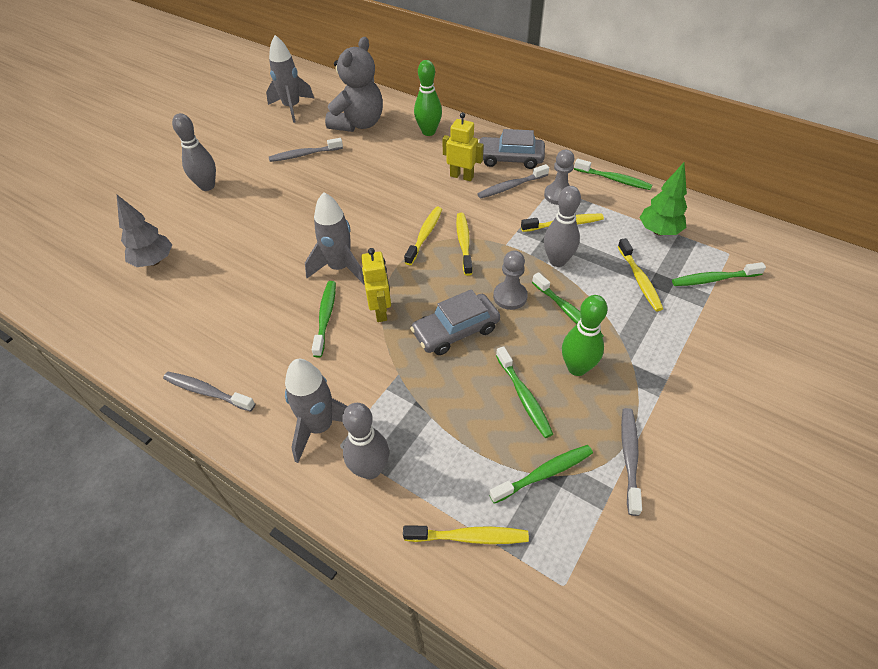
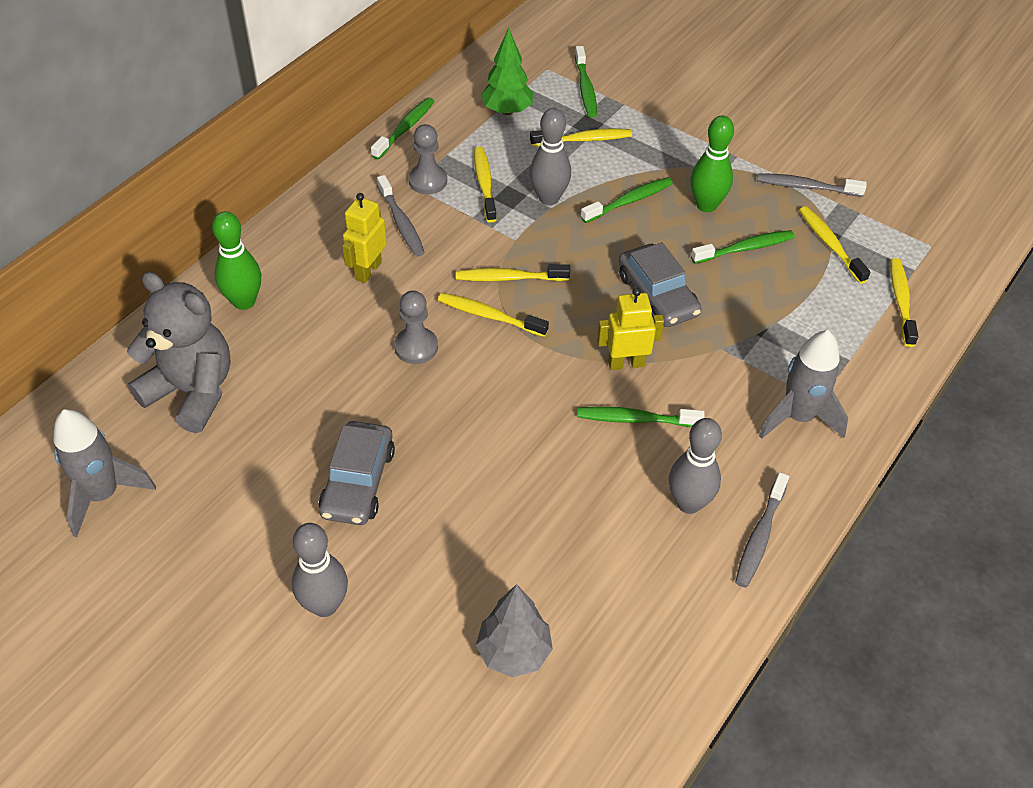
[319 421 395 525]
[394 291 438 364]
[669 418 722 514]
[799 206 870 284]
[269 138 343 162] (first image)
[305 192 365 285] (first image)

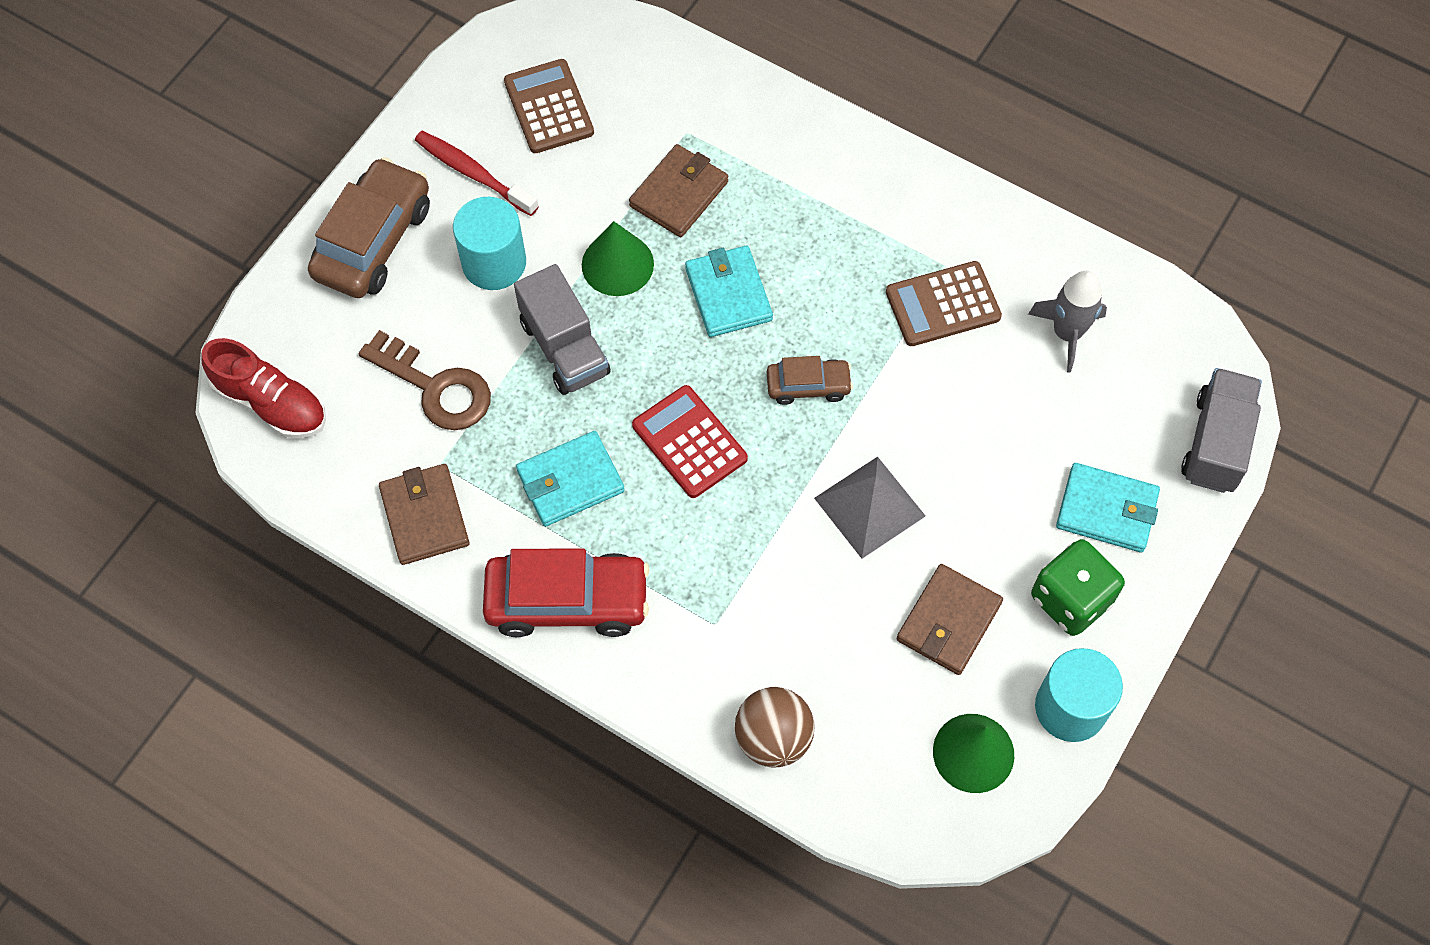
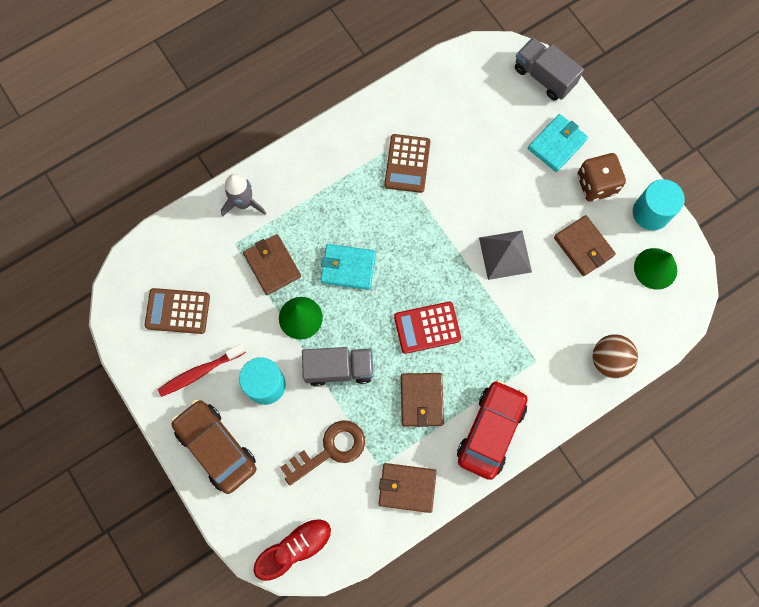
[221 174 266 217]
[401 373 444 427]
[577 153 626 202]
[767 356 853 405] (first image)

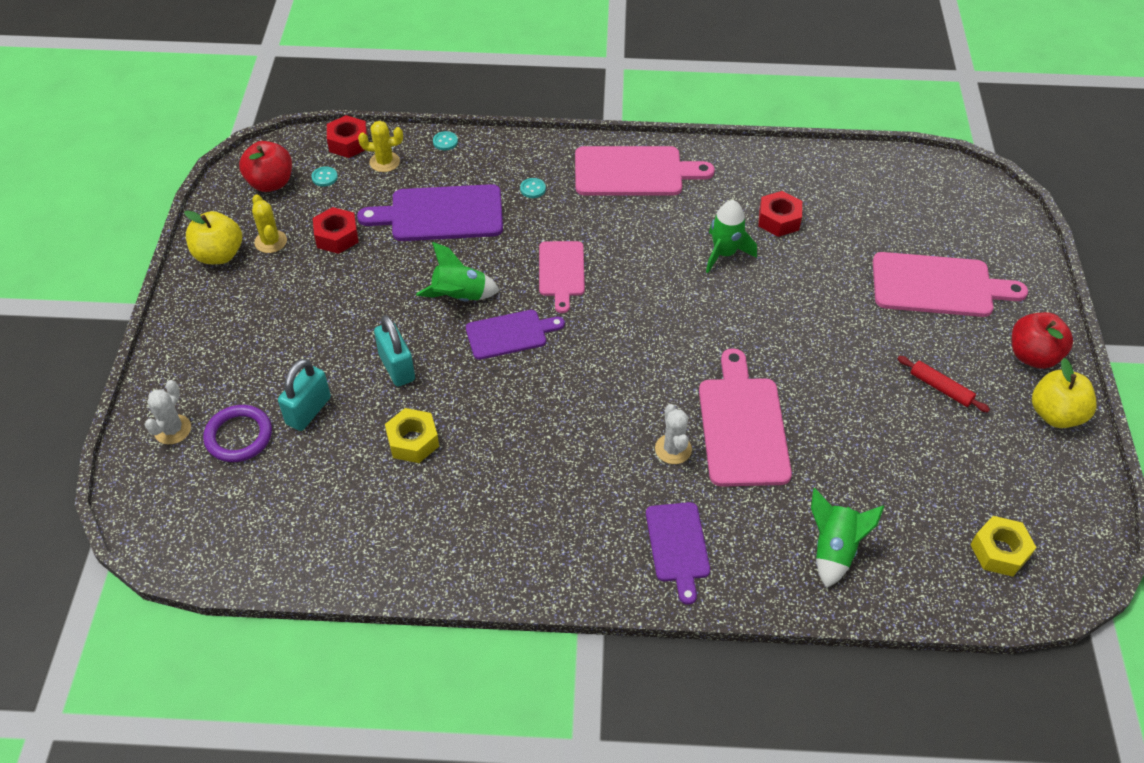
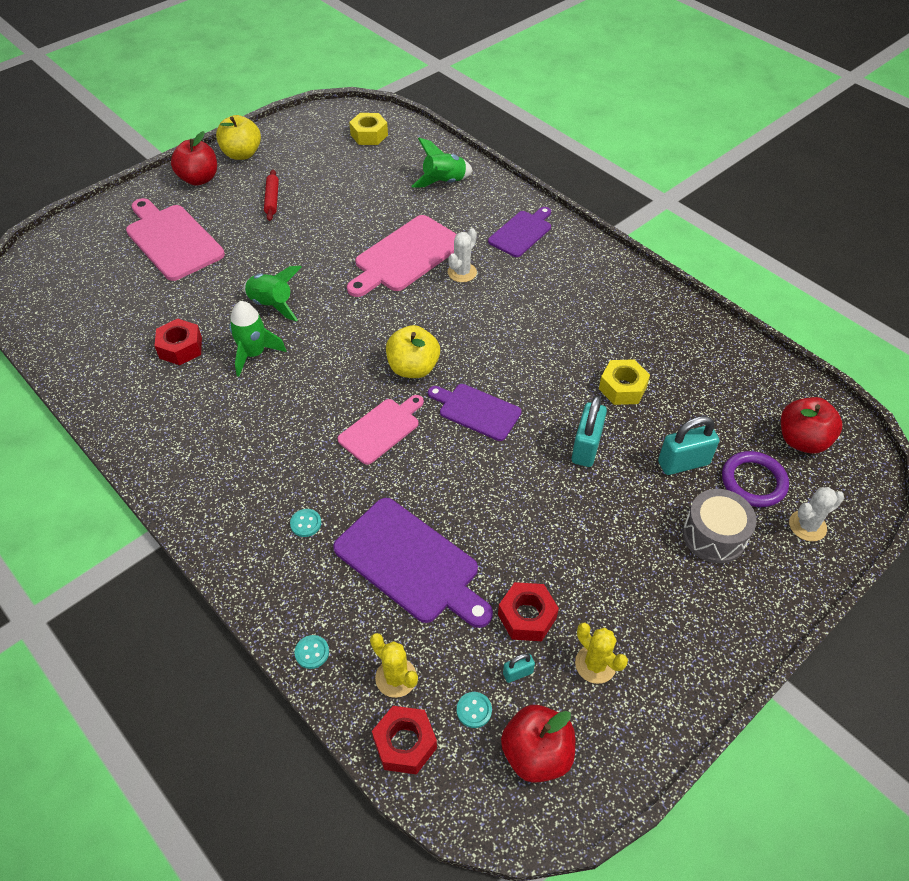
[243 266 302 321]
[386 325 440 378]
[503 653 535 683]
[575 623 628 684]
[683 489 757 563]
[781 397 842 453]
[575 146 715 196] (first image)

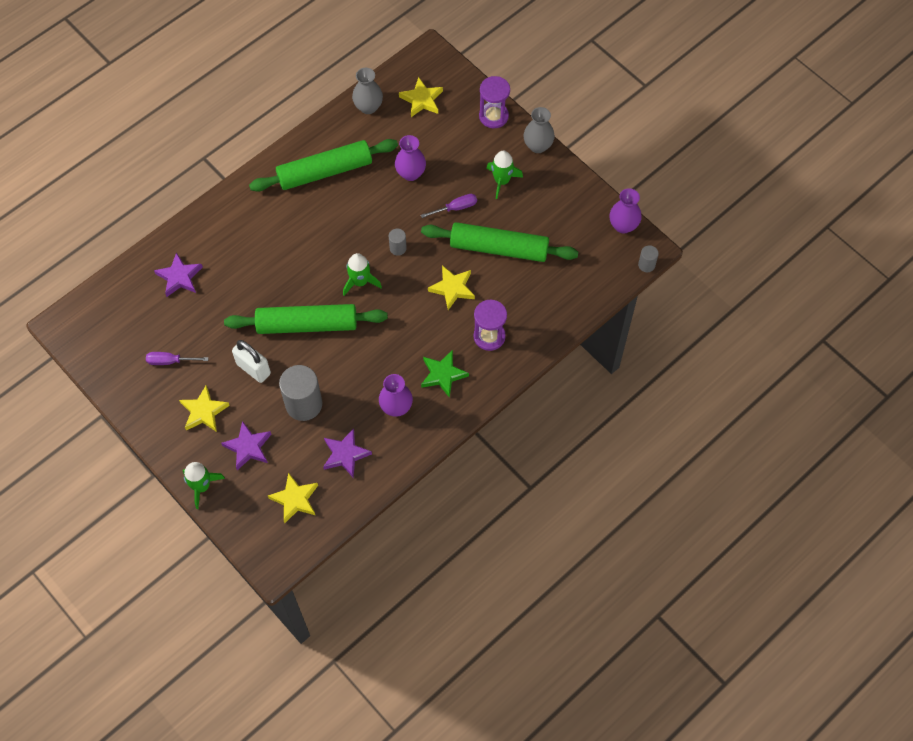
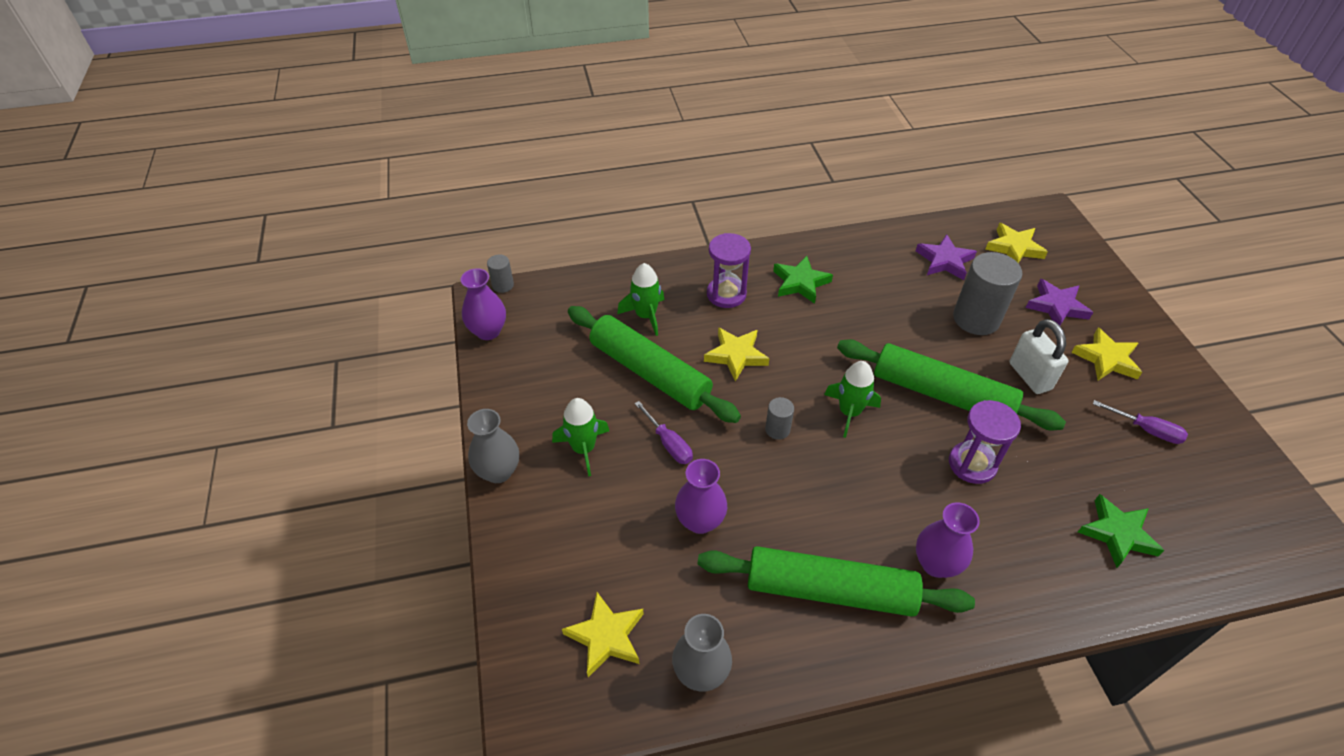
[617 263 664 336]
[634 401 693 464]
[916 502 980 578]
[949 400 1021 484]
[1078 494 1165 568]

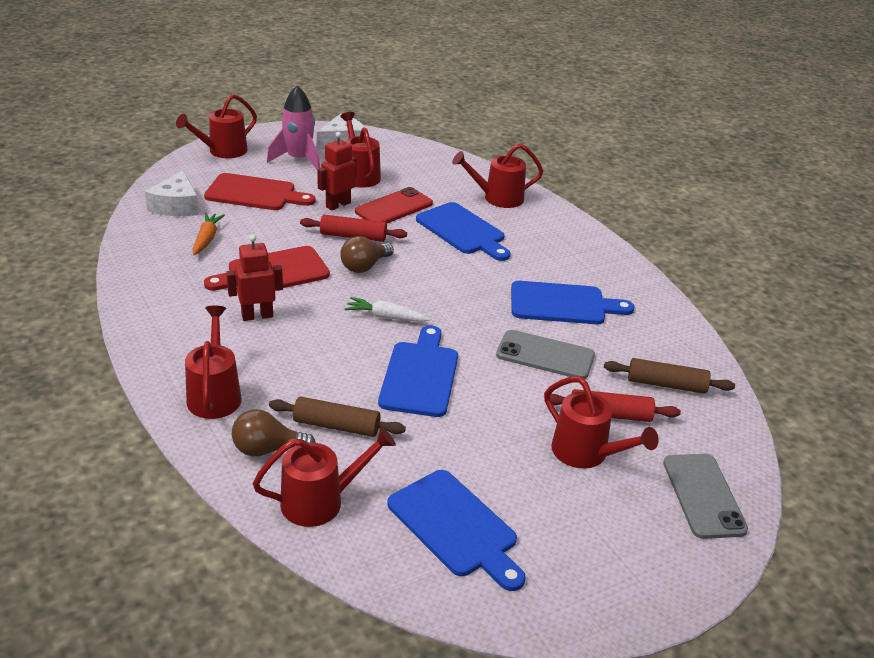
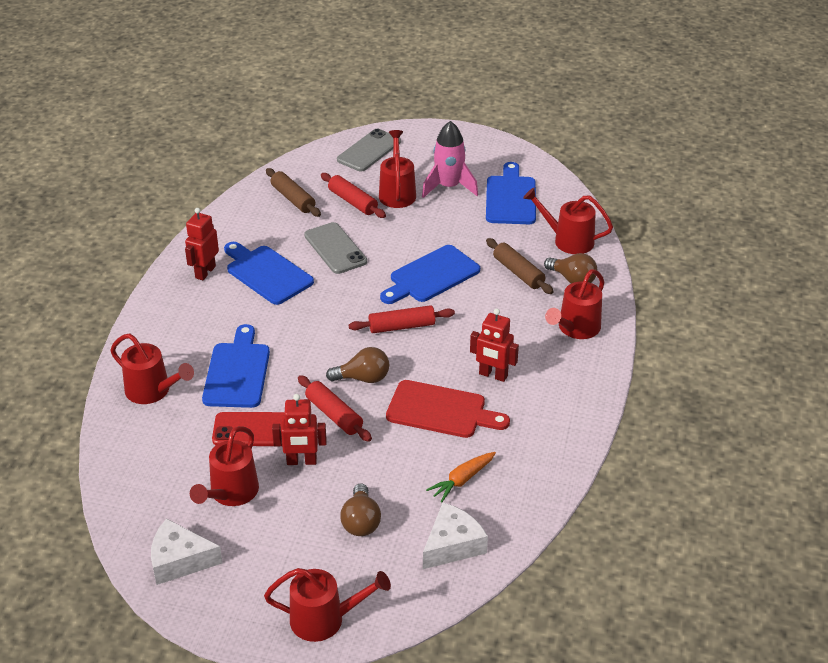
[185 208 219 280]
[340 483 381 536]
[349 305 455 333]
[422 121 478 198]

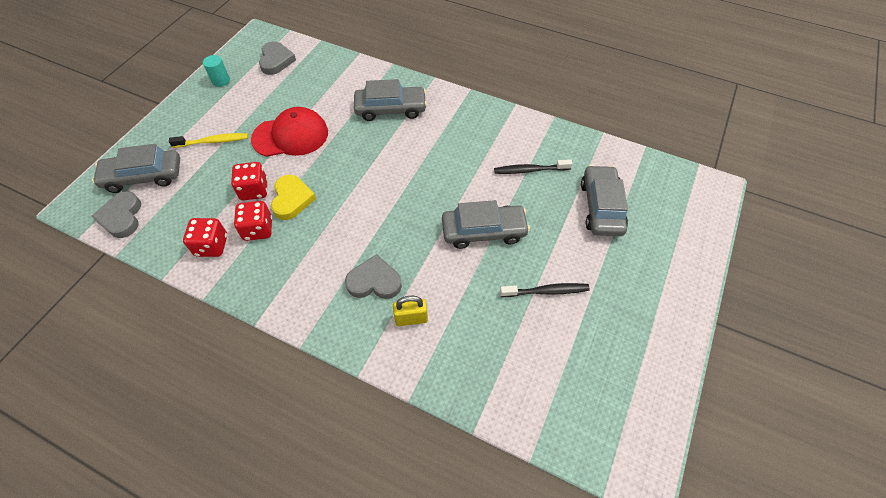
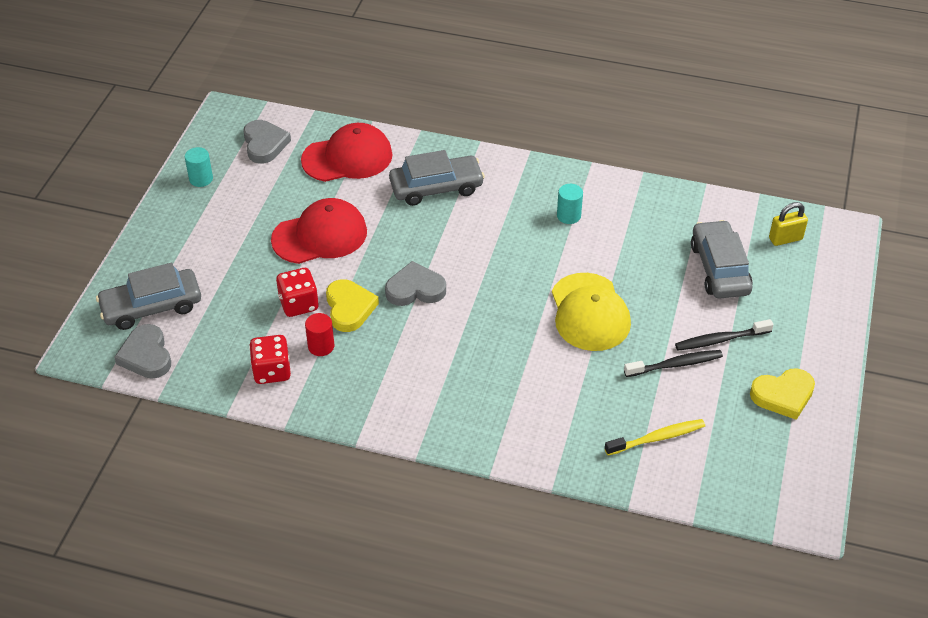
[301 123 393 182]
[305 313 334 356]
[385 261 446 306]
[552 273 631 351]
[557 184 583 224]
[605 419 705 455]
[675 319 773 350]
[750 368 815 420]
[769 202 808 246]

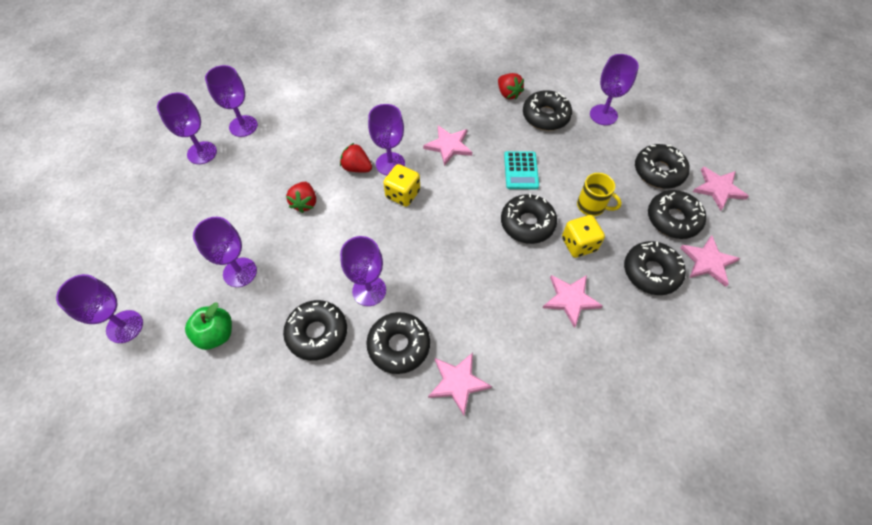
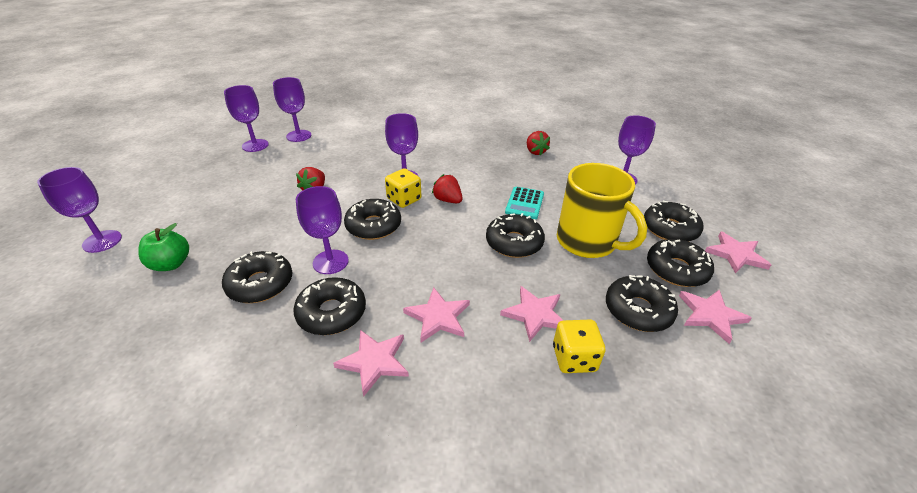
[344 199 401 240]
[403 287 470 342]
[432 174 462 203]
[553 319 605 373]
[557 163 647 258]
[193 217 257 287] (first image)

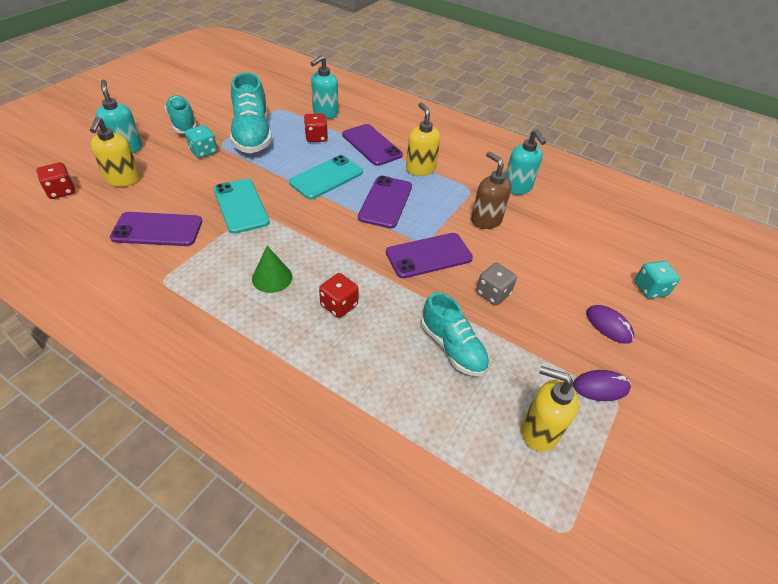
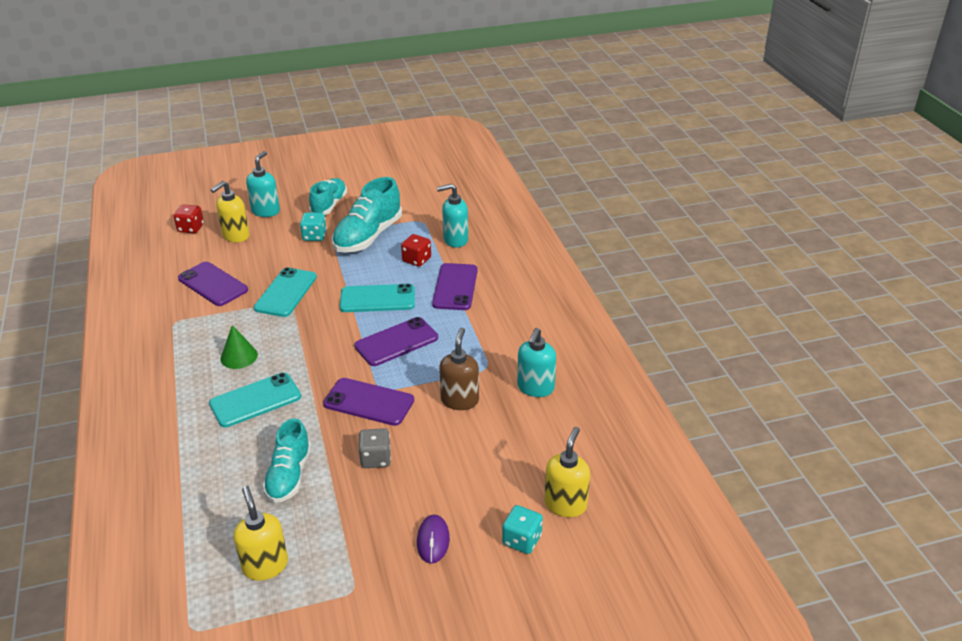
[209 373 301 427]
[544 427 590 517]
[573 370 631 401] (first image)

